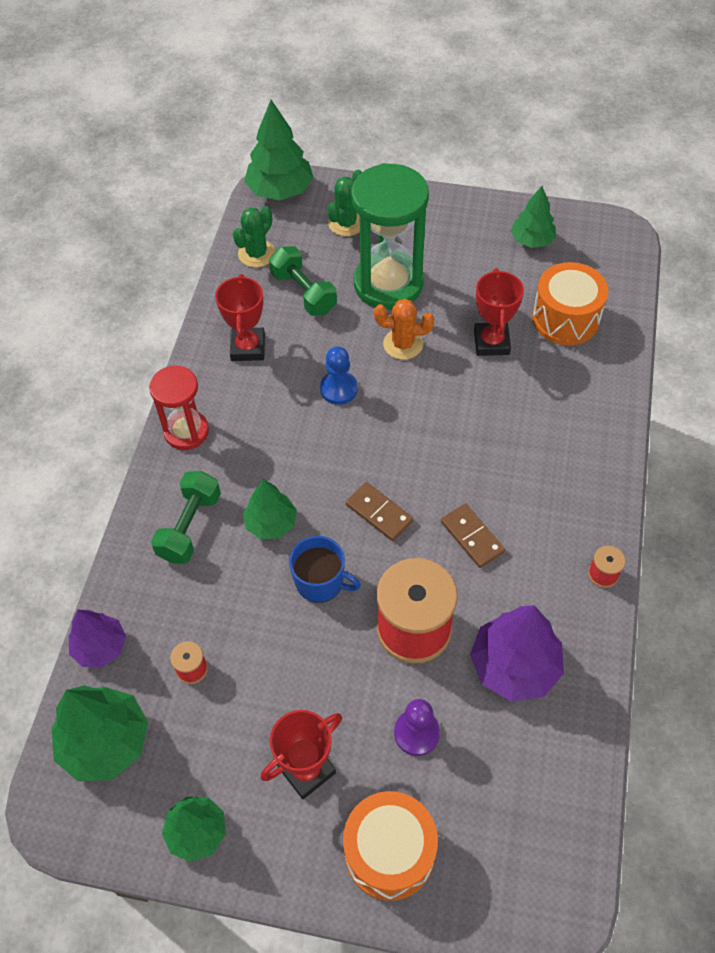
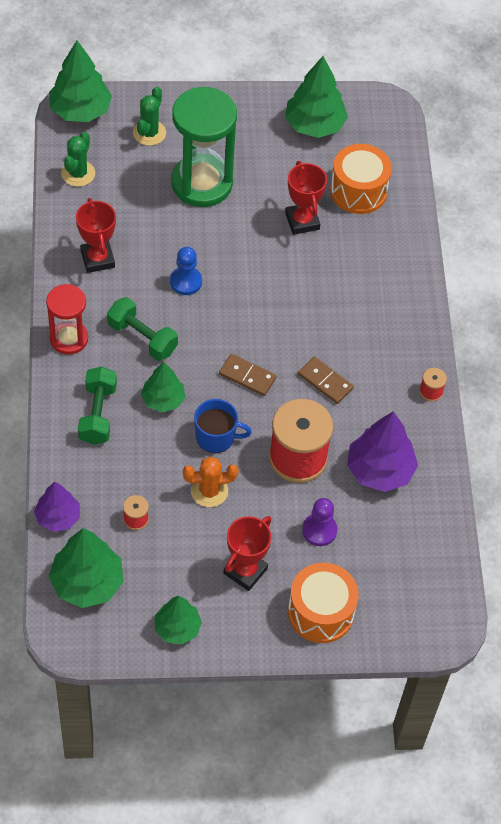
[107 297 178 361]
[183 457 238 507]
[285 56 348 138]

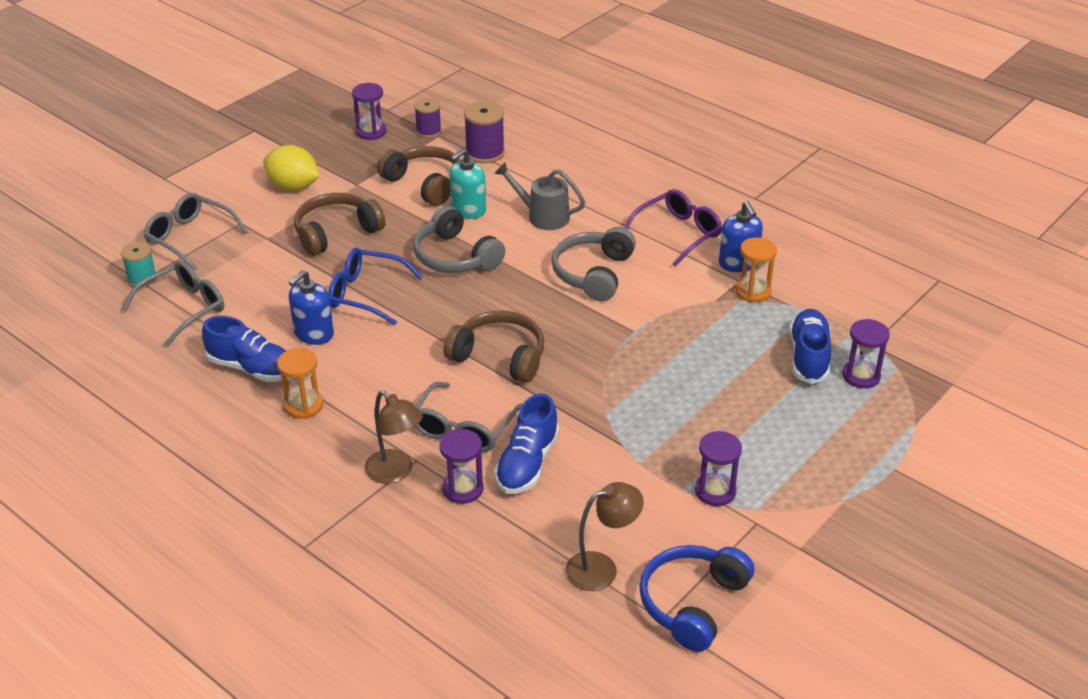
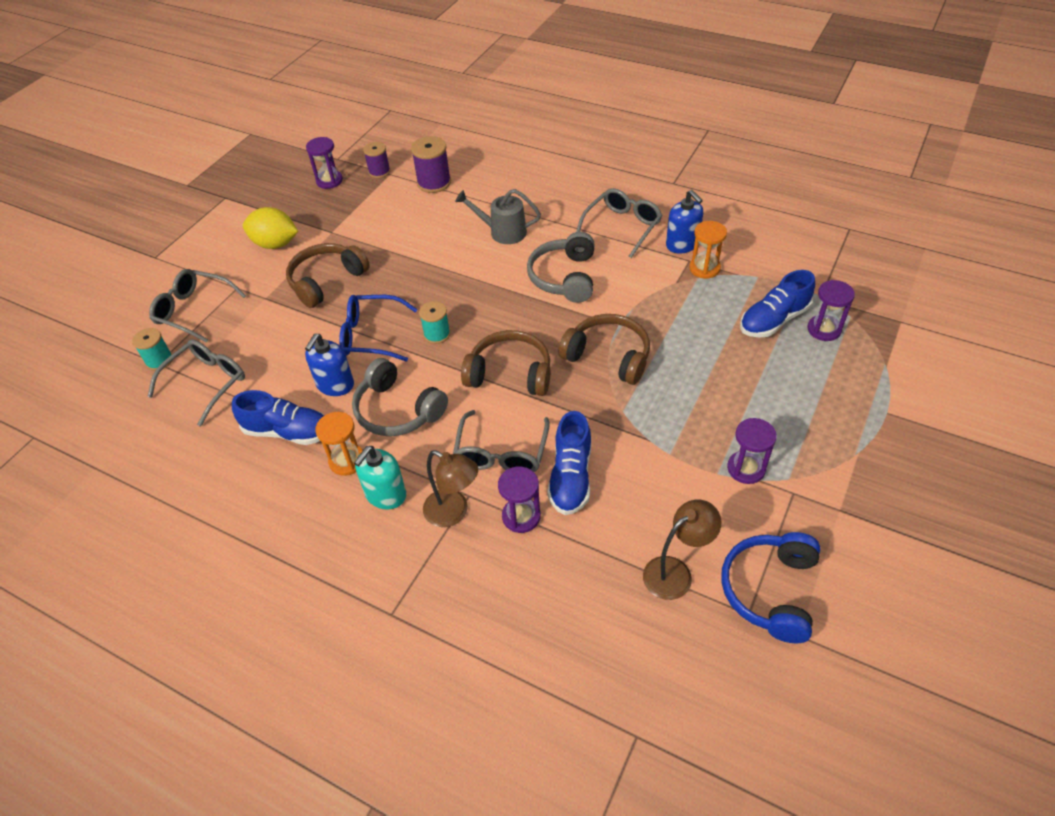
[352 358 448 436]
[354 446 406 510]
[419 301 450 344]
[559 314 650 385]
[576 188 662 258]
[740 270 815 338]

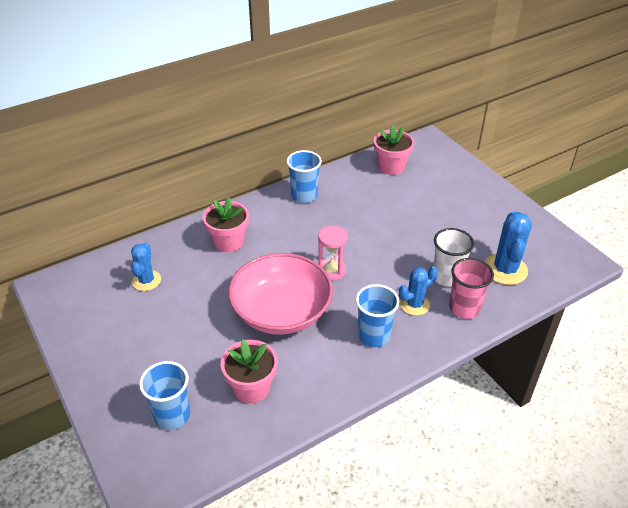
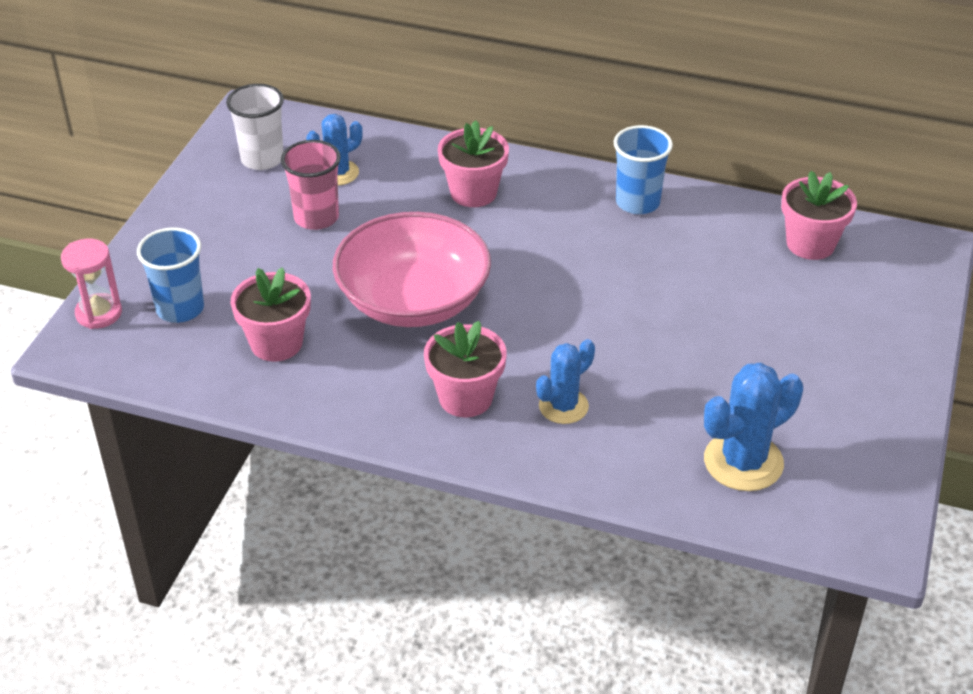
[61 239 122 329]
[226 84 284 170]
[281 140 341 230]
[424 321 507 417]
[536 339 595 424]

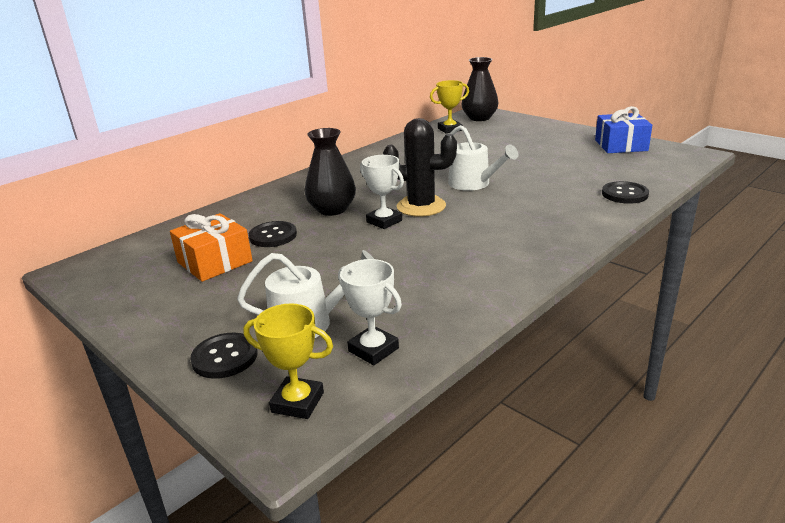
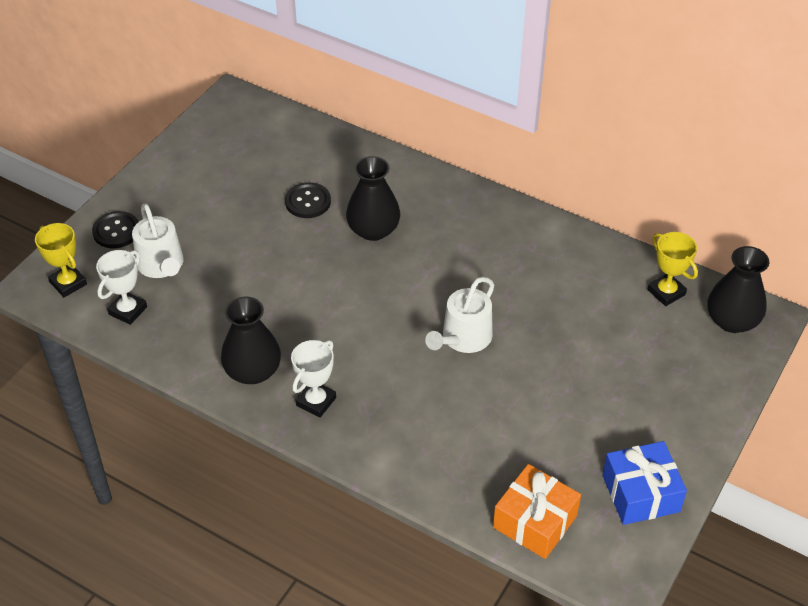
[35 223 87 297]
[221 297 281 384]
[291 340 336 418]
[493 464 581 559]
[383 118 457 217] (first image)
[602 181 649 204] (first image)

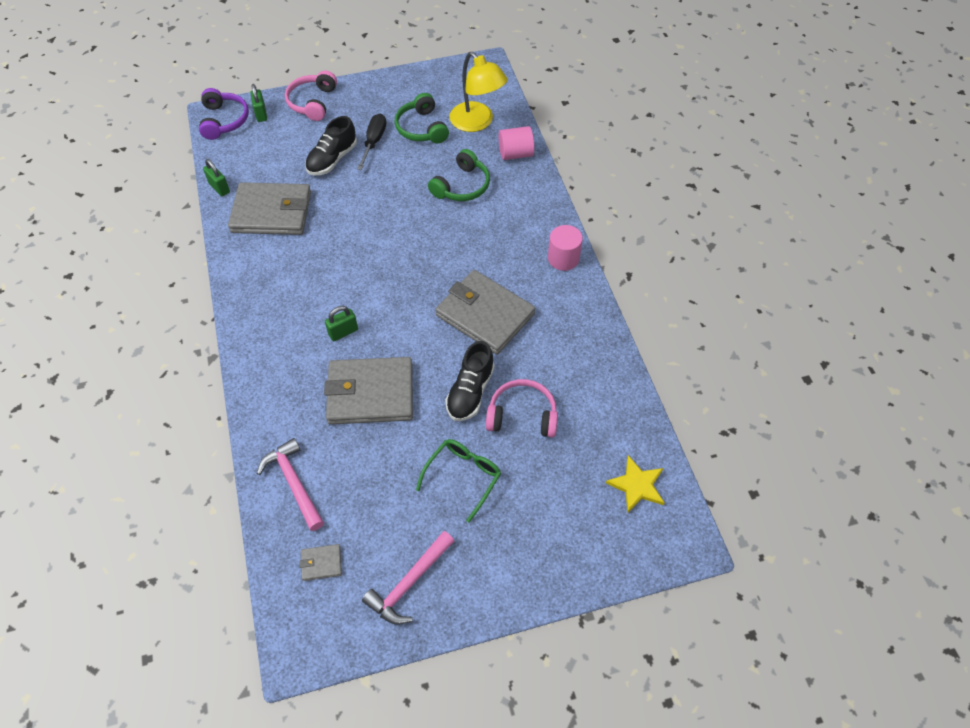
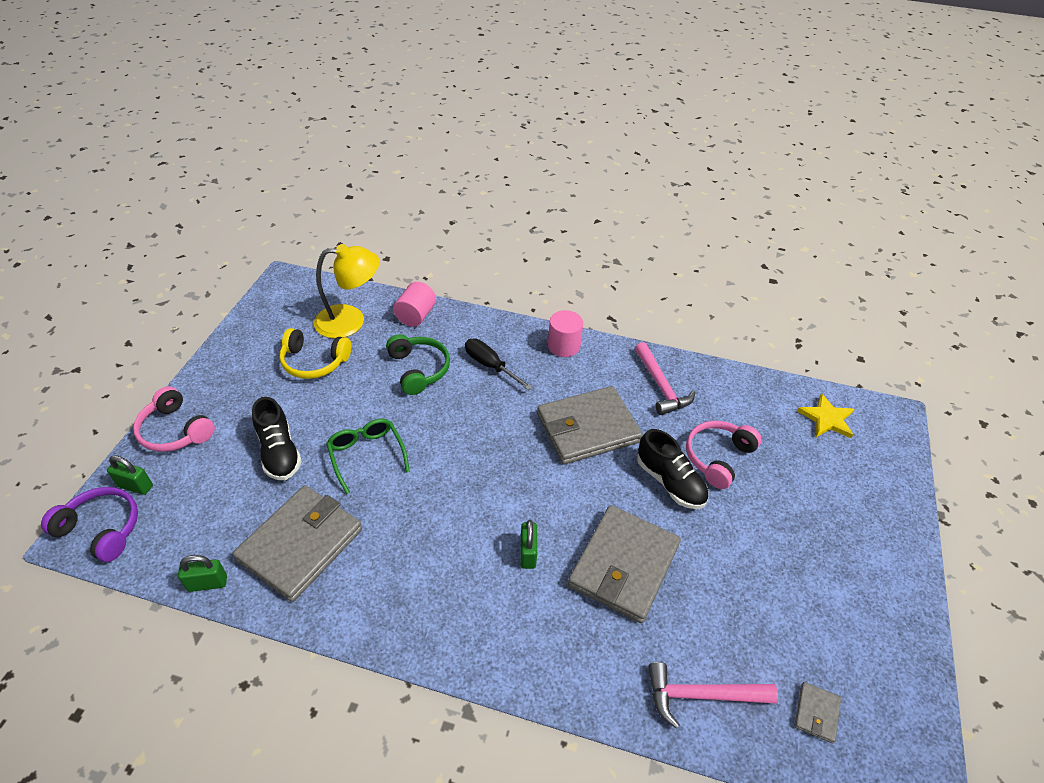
[279 328 351 379]
[326 419 410 494]
[465 338 532 390]
[635 342 695 415]

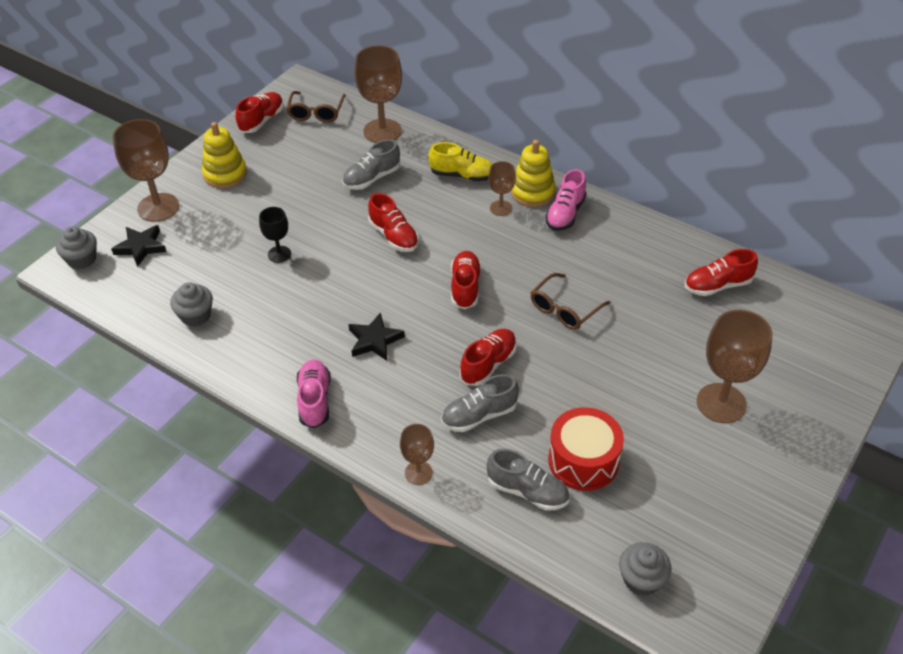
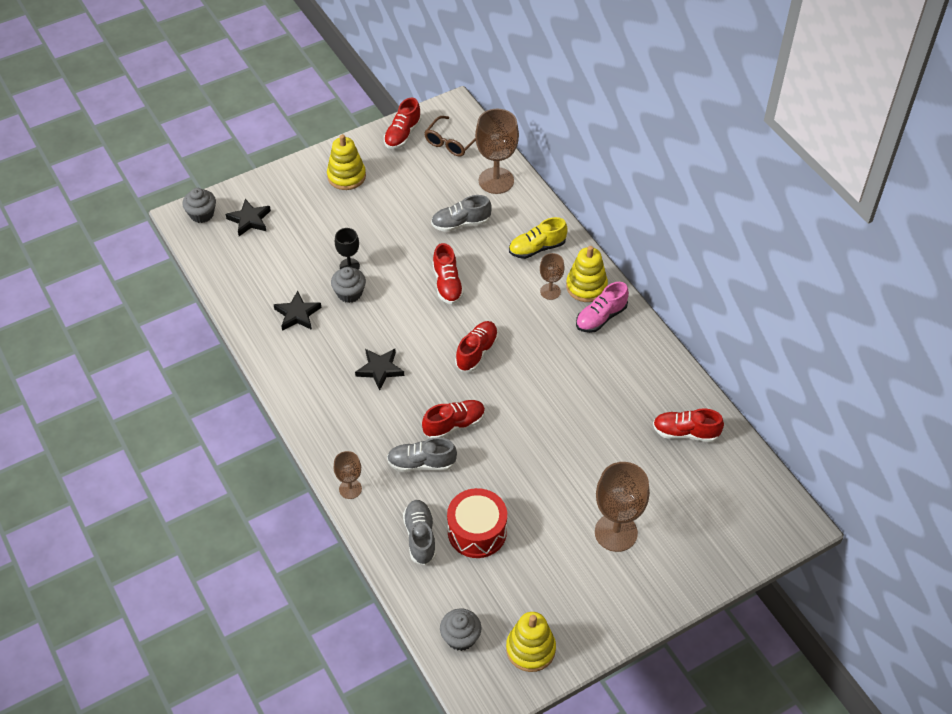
[274 291 322 331]
[331 267 366 303]
[384 97 422 149]
[403 500 436 565]
[506 612 556 672]
[509 217 568 259]
[113 119 179 222] (first image)
[297 360 331 428] (first image)
[531 273 610 330] (first image)

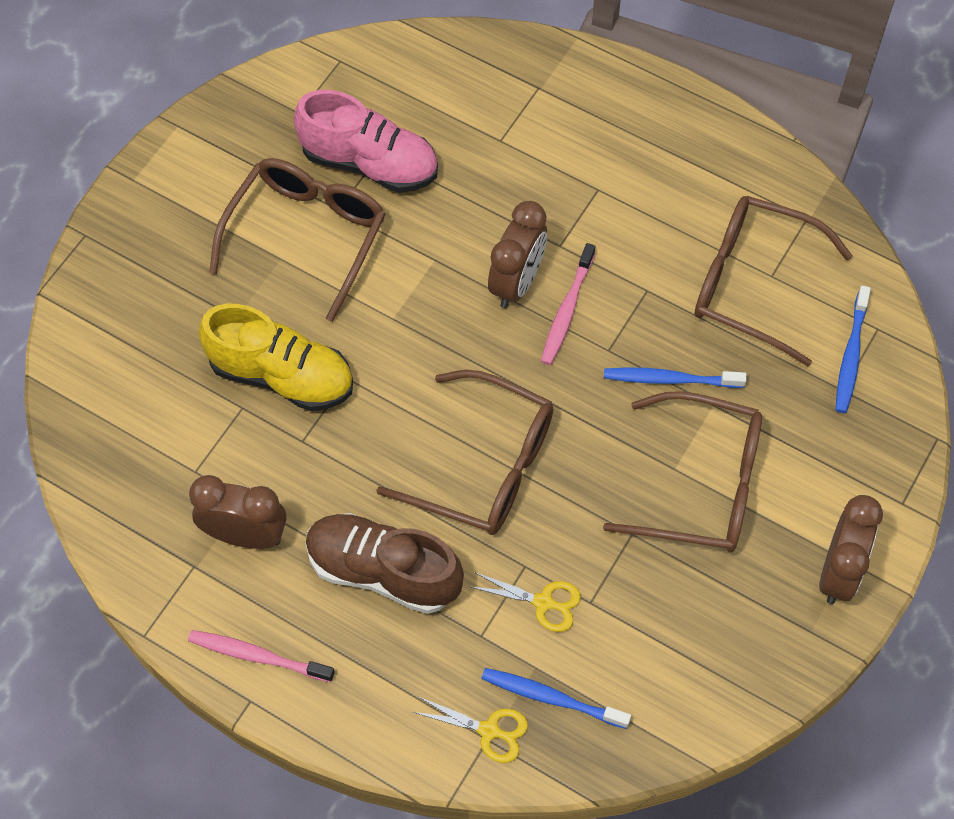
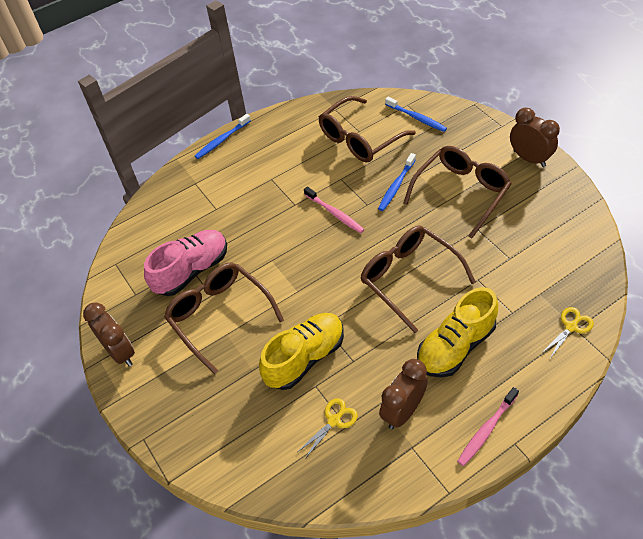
[83 302 135 366]
[195 114 251 159]
[298 398 358 459]
[361 226 476 333]
[417 287 498 378]

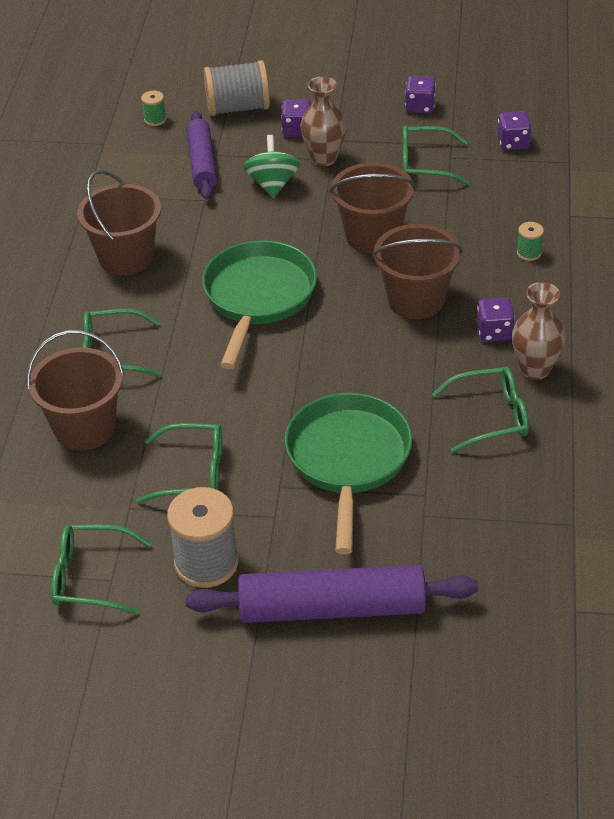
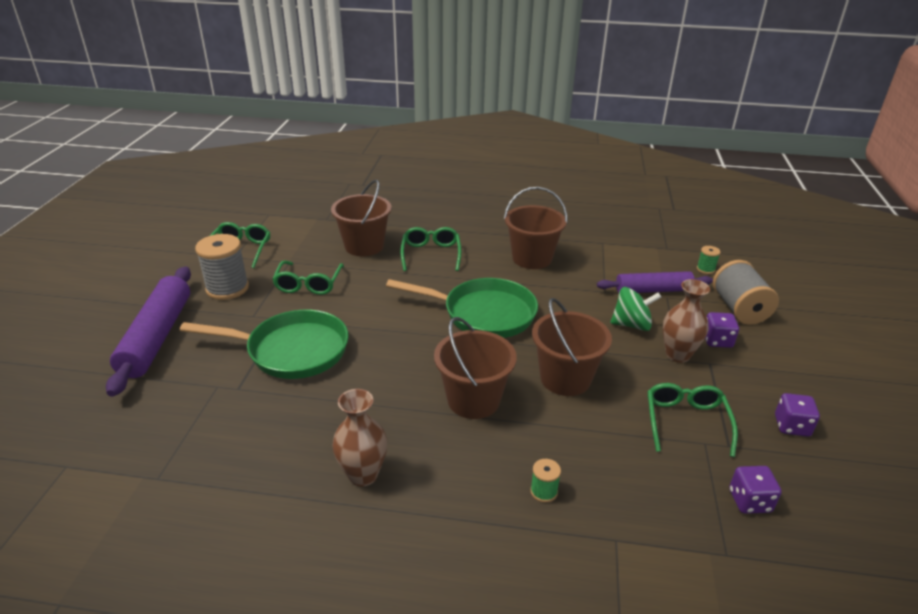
[432 367 529 453] (first image)
[477 297 515 342] (first image)

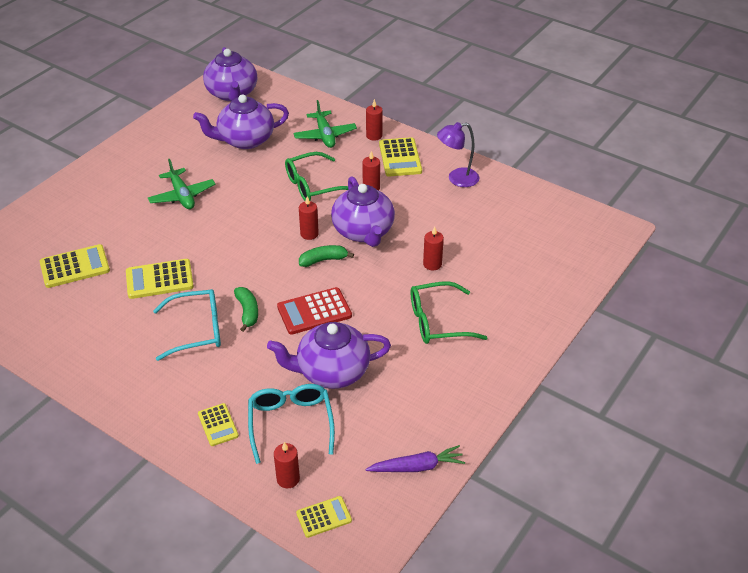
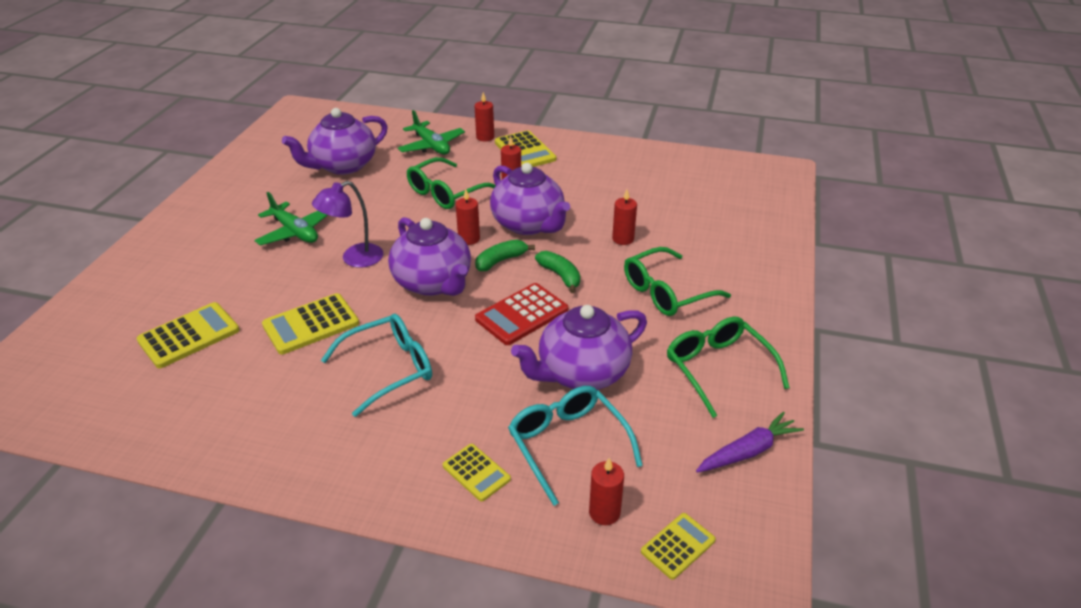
[312 181 383 268]
[388 217 471 296]
[535 251 580 293]
[667 316 790 418]

